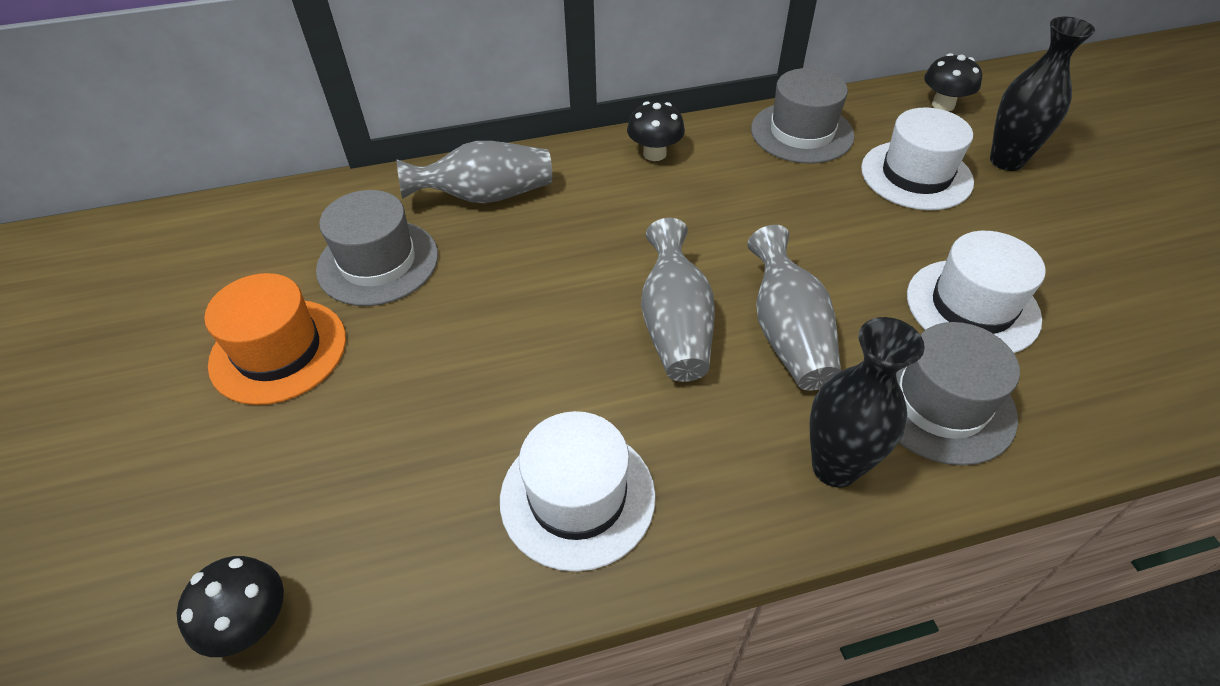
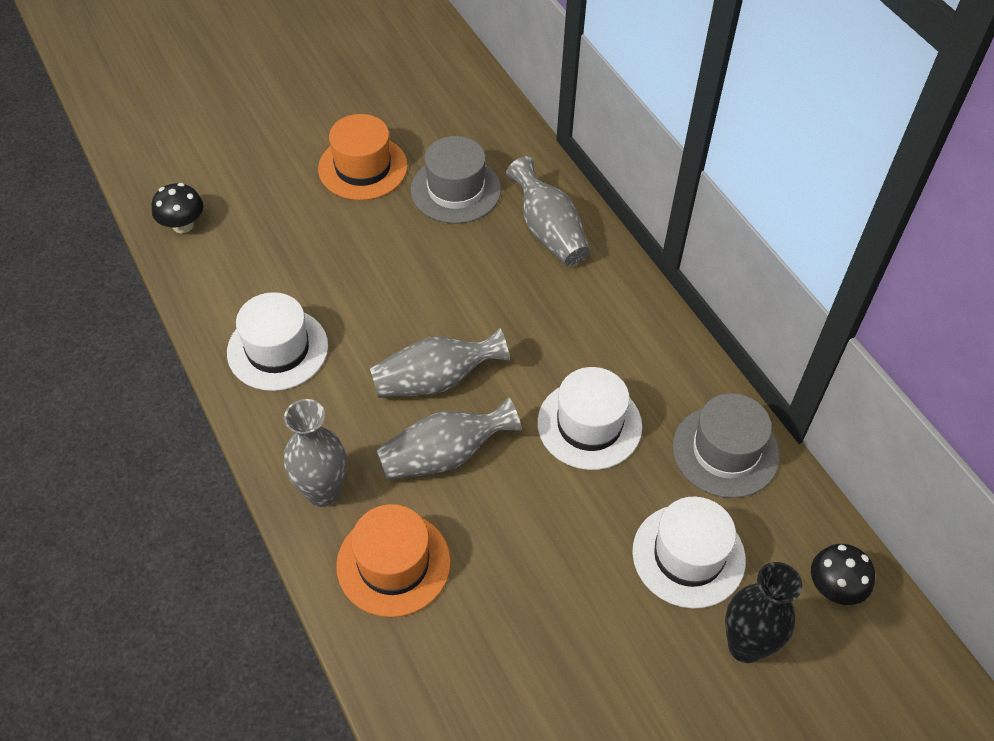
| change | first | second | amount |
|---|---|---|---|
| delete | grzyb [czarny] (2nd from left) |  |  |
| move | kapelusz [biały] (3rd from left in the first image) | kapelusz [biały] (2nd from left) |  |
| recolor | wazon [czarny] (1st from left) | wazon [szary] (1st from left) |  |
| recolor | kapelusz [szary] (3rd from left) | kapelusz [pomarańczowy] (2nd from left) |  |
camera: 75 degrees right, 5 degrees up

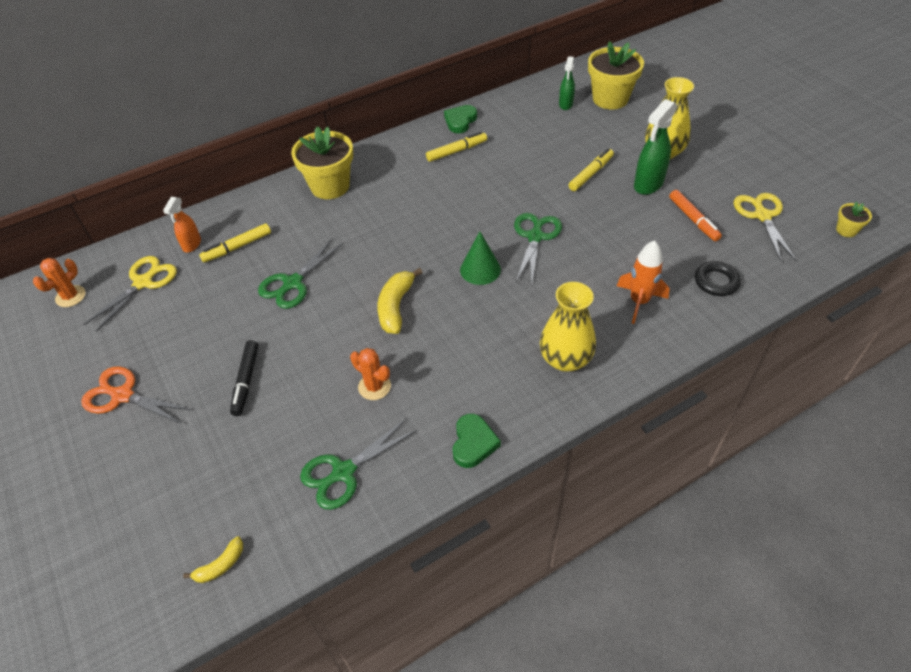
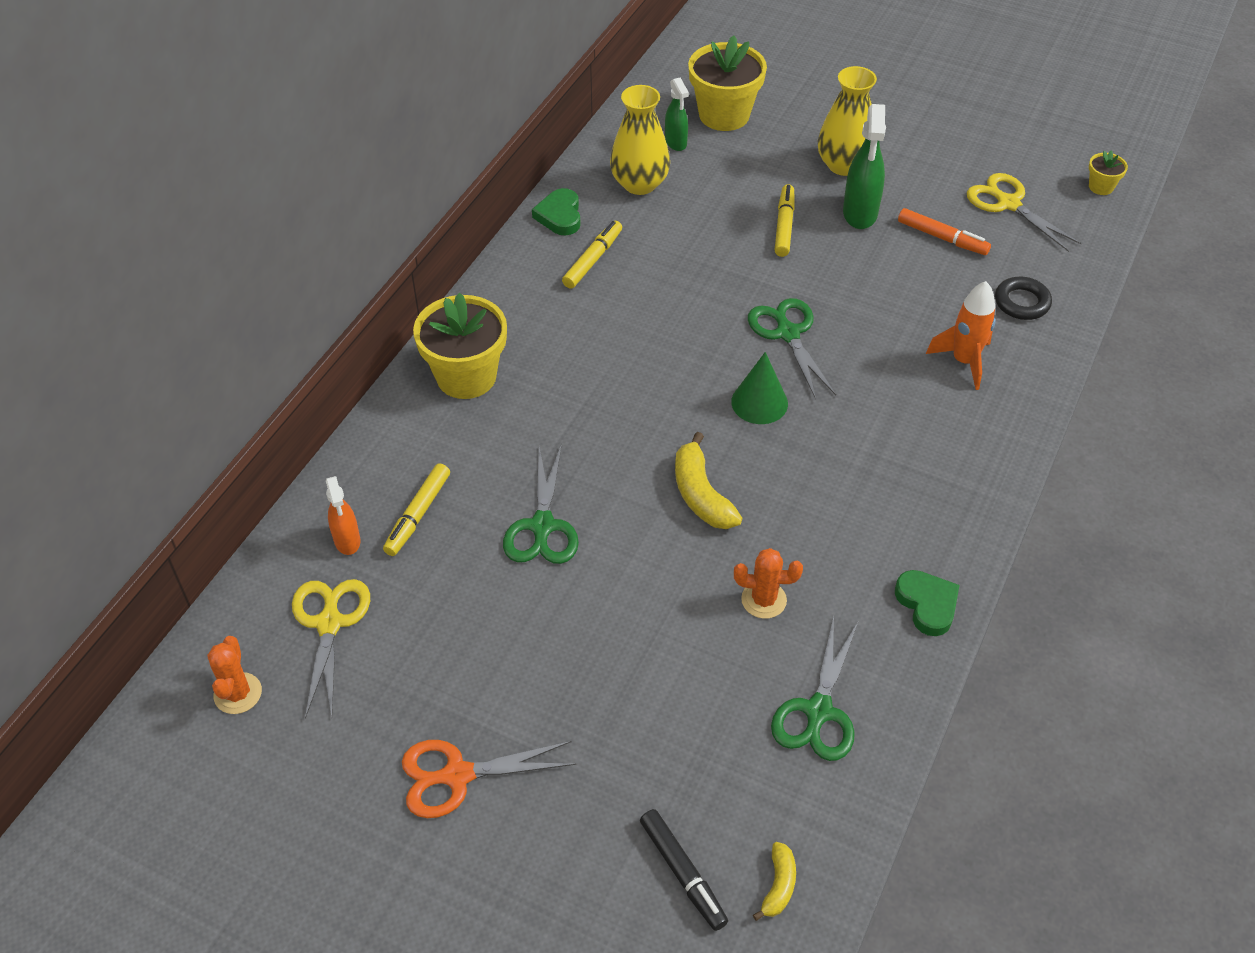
| change | first | second | amount |
|---|---|---|---|
| move | flamaster [czarny] |  |  |
| move | wazon [żółty] (1st from left) |  |  |
camera: 35 degrees left, 0 degrees up

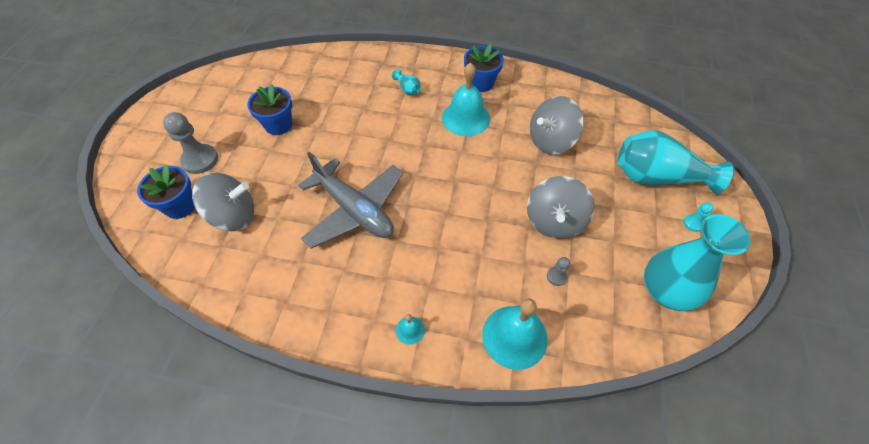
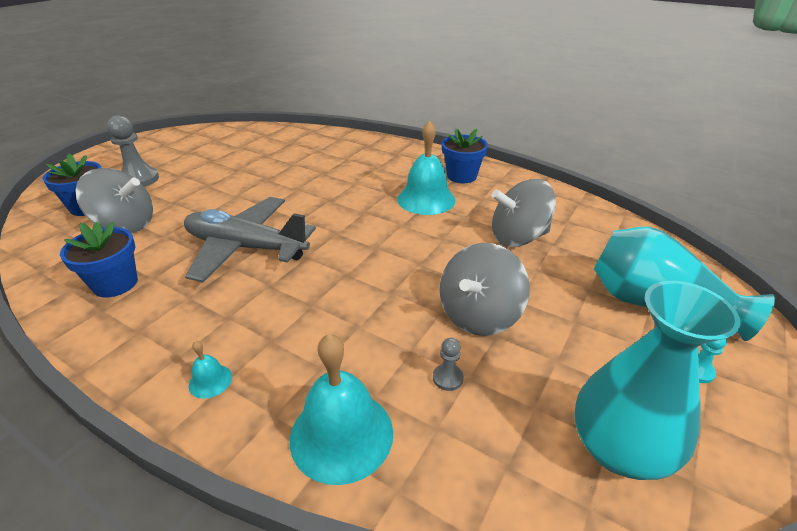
| change | first | second | amount |
|---|---|---|---|
| delete | wazon [turkusowy] (1st from left) |  |  |
| move | doniczka [niebieski] (2nd from left) |  |  |
| rotate | samolot [szary] |  | 135 degrees clockwise |
camera: 20 degrees right, 20 degrees down

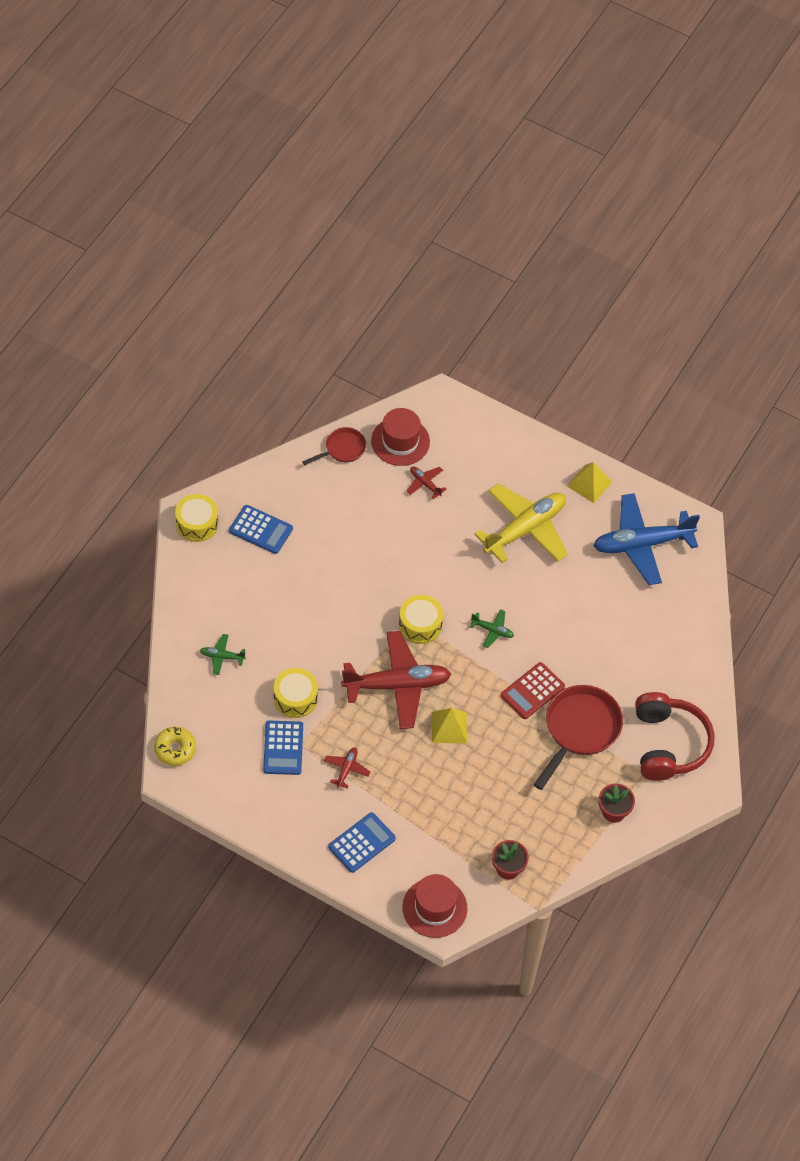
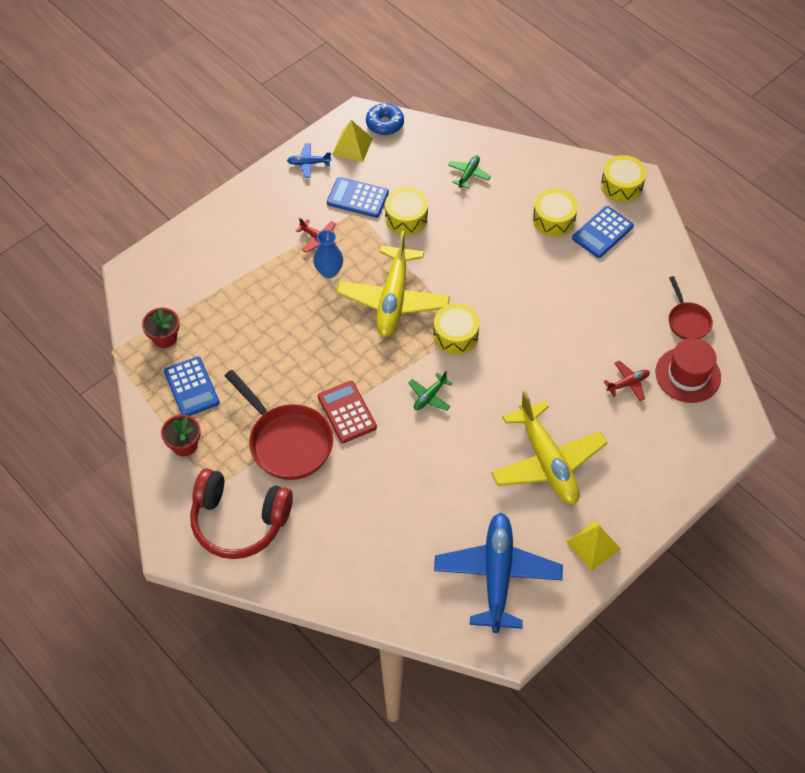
| change | first | second | amount |
|---|---|---|---|
| delete | kapelusz [czerwony] (2nd from left) |  |  |
| insert |  | samolot [niebieski] (1st from left) |  |
| insert |  | wazon [niebieski] |  |
| insert |  | bęben [żółty] (3rd from left) |  |
| move | kalkulator [niebieski] (3rd from left in the first image) | kalkulator [niebieski] (1st from left) |  |
| move | piramida [żółty] (1st from left) |  |  |
| recolor | donut [żółty] | donut [niebieski] |  |
| recolor | samolot [czerwony] (2nd from left) | samolot [żółty] (1st from left) |  |
camera: 110 degrees right, 0 degrees up

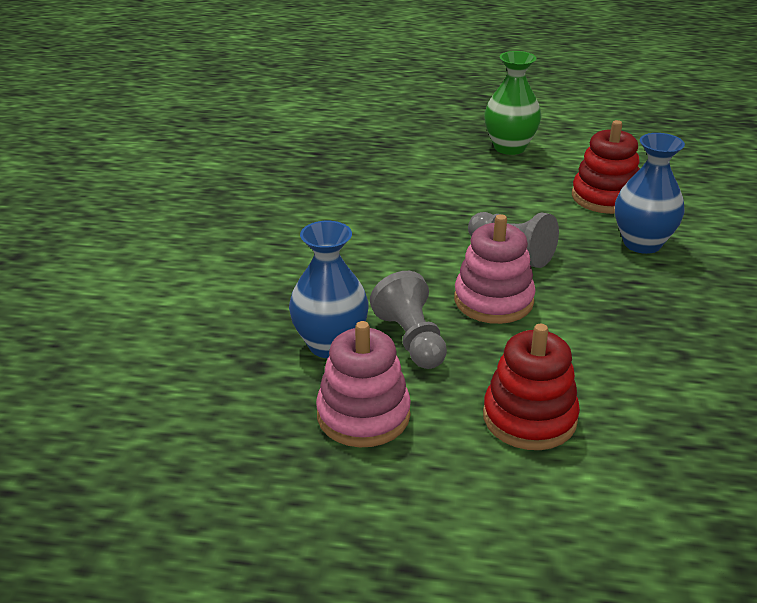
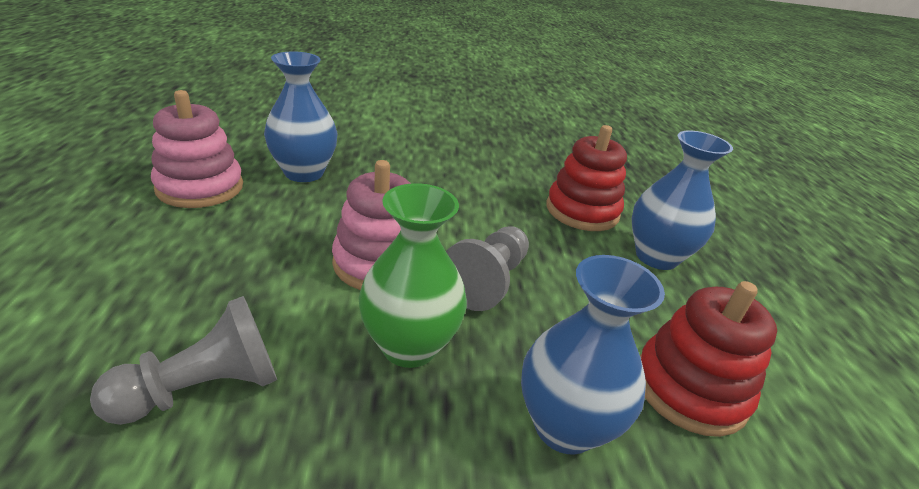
| change | first | second | amount |
|---|---|---|---|
| insert |  | wazon [niebieski] (3rd from left) |  |
| move | pionek [szary] (1st from left) |  |  |
| move | zabawka nakładanka [czerwony] (1st from left) |  |  |
| move | wazon [zielony] |  |  |
camera: 75 degrees right, 0 degrees up

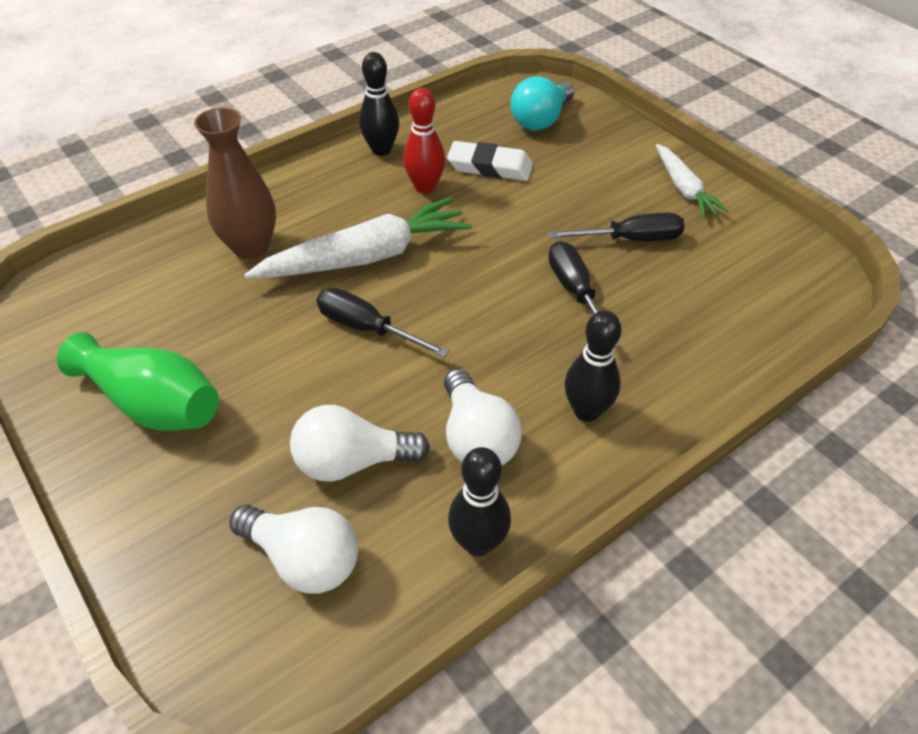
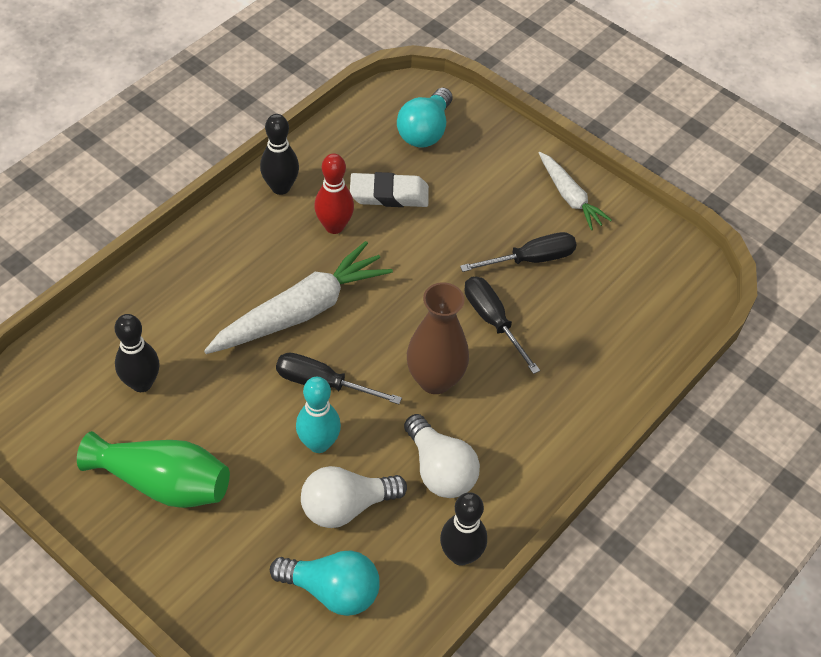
| change | first | second | amount |
|---|---|---|---|
| insert |  | kręgiel [turkusowy] |  |
| move | wazon [brązowy] |  |  |
| move | kręgiel [czarny] (3rd from left in the first image) | kręgiel [czarny] (1st from left) |  |
| recolor | żarówka [biały] (1st from left) | żarówka [turkusowy] (1st from left) |  |
camera: 15 degrees left, 5 degrees up

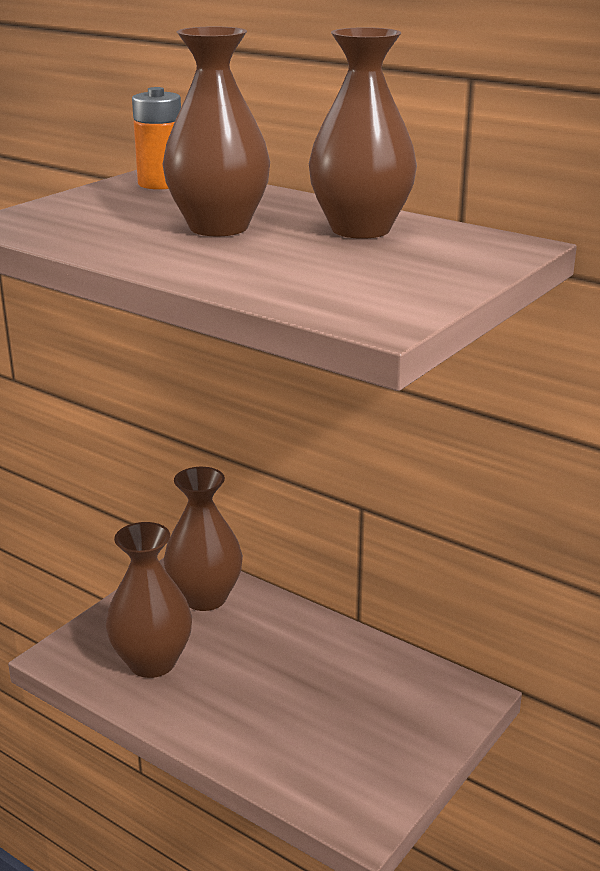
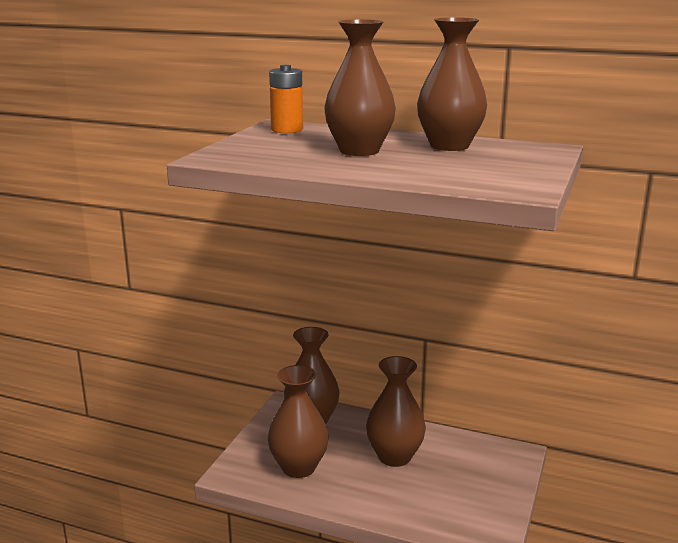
| change | first | second | amount |
|---|---|---|---|
| insert |  | wazon [brązowy] (4th from left) |  |
camera: 15 degrees left, 5 degrees down

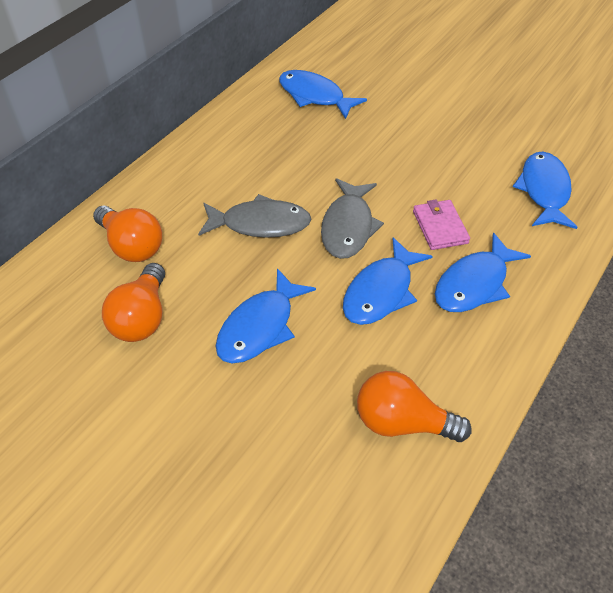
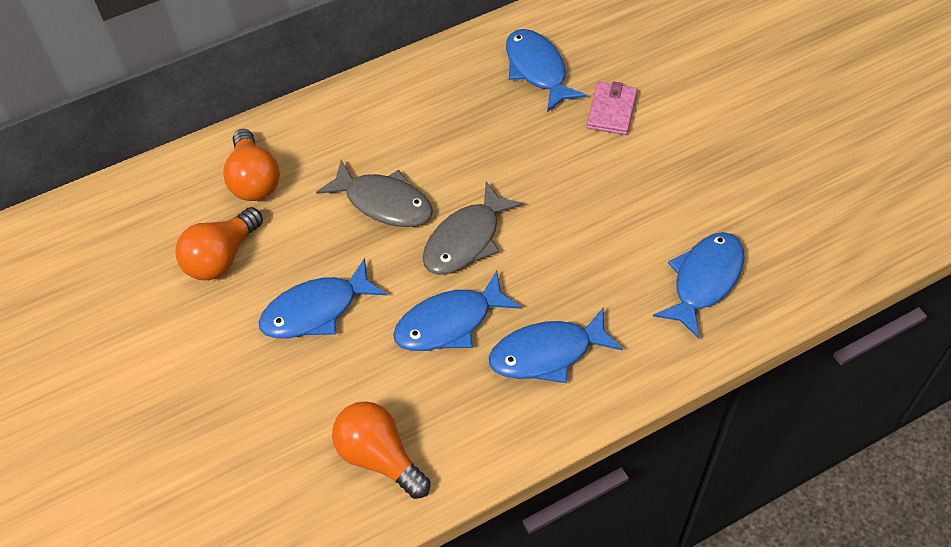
| change | first | second | amount |
|---|---|---|---|
| move | portfel [różowy] |  |  |
camera: 30 degrees right, 5 degrees up

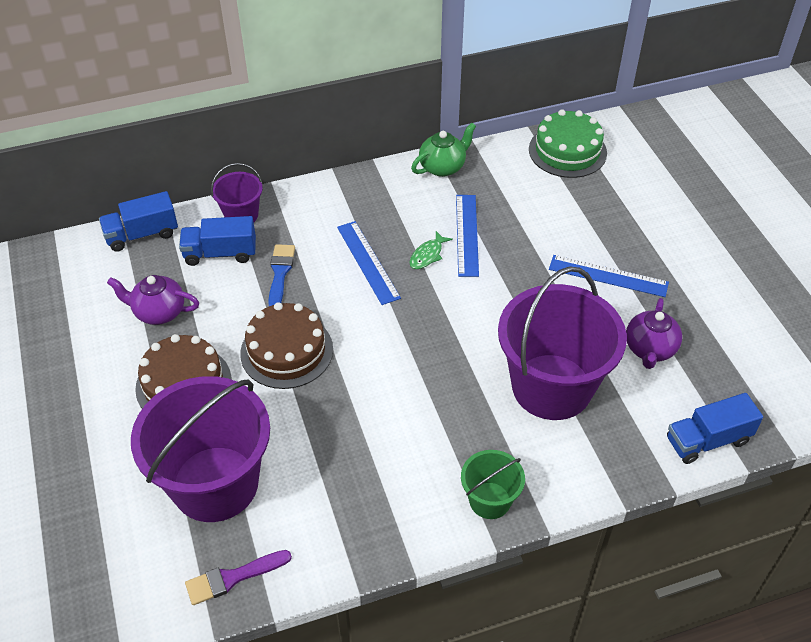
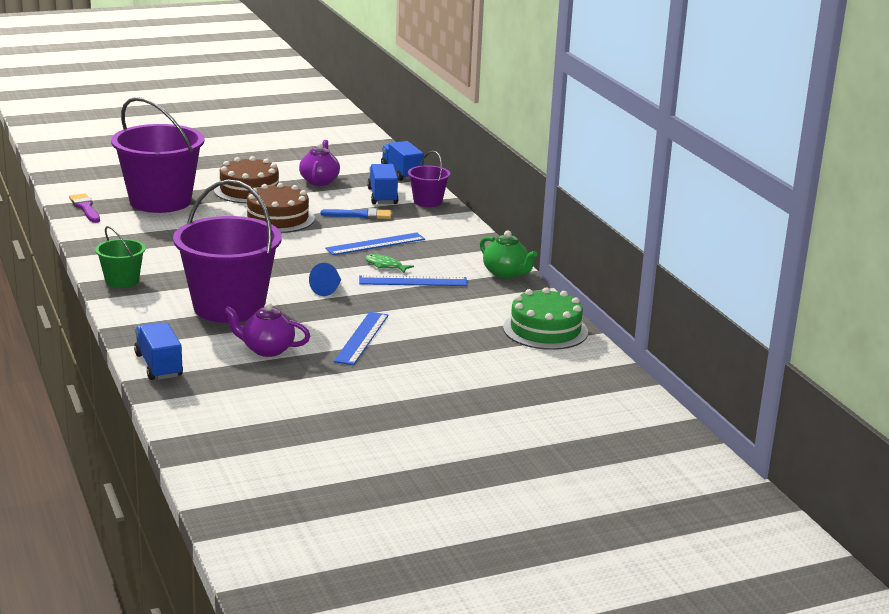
| change | first | second | amount |
|---|---|---|---|
| insert |  | stożek [niebieski] |  |
camera: 85 degrees right, 25 degrees down

